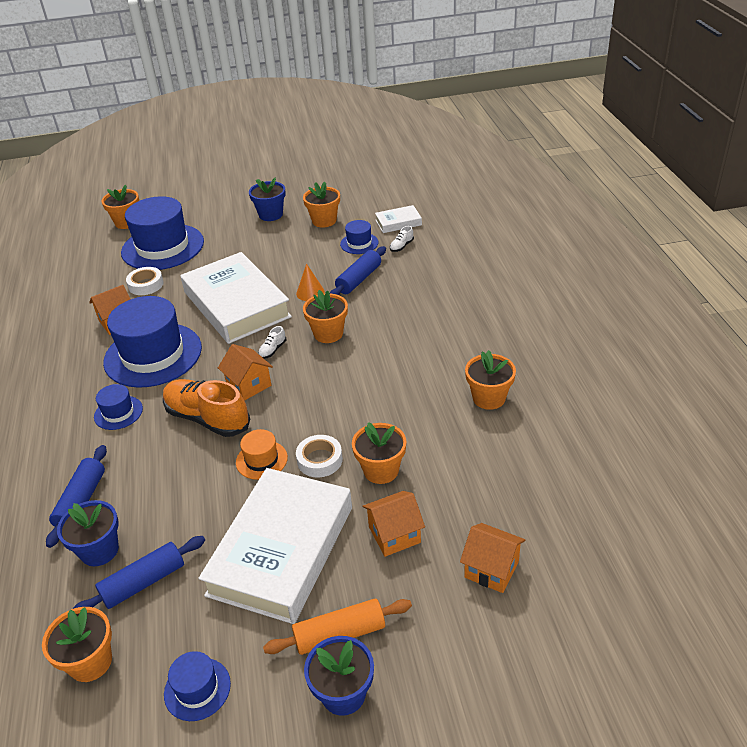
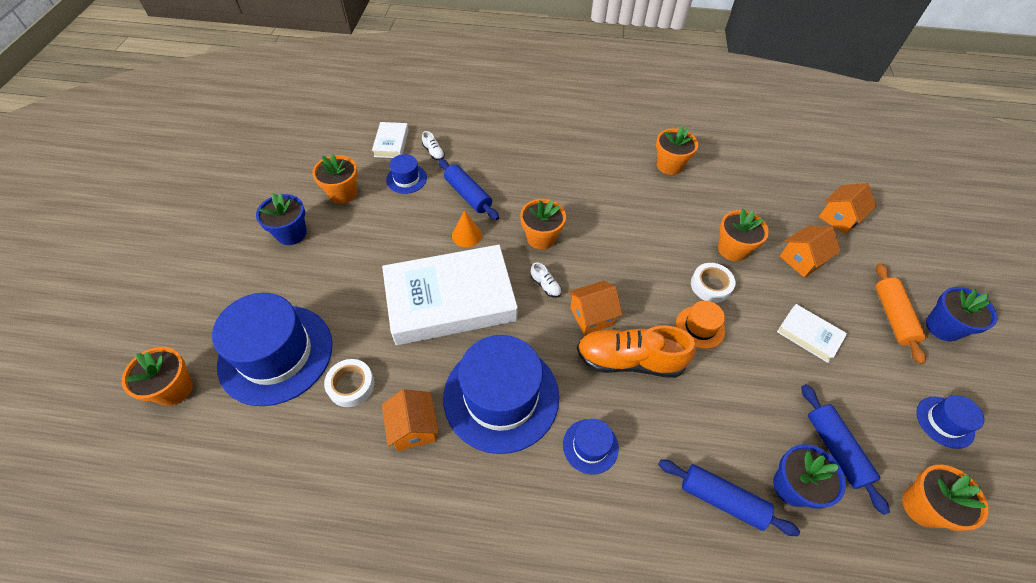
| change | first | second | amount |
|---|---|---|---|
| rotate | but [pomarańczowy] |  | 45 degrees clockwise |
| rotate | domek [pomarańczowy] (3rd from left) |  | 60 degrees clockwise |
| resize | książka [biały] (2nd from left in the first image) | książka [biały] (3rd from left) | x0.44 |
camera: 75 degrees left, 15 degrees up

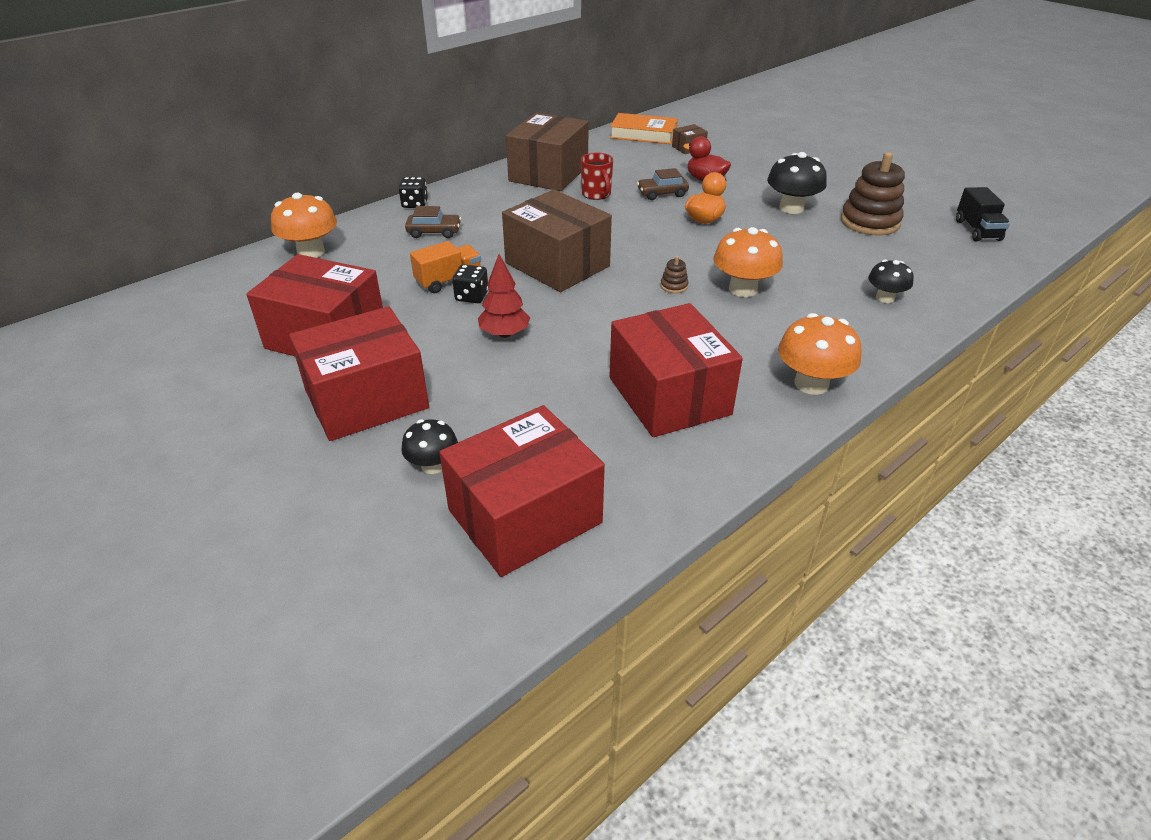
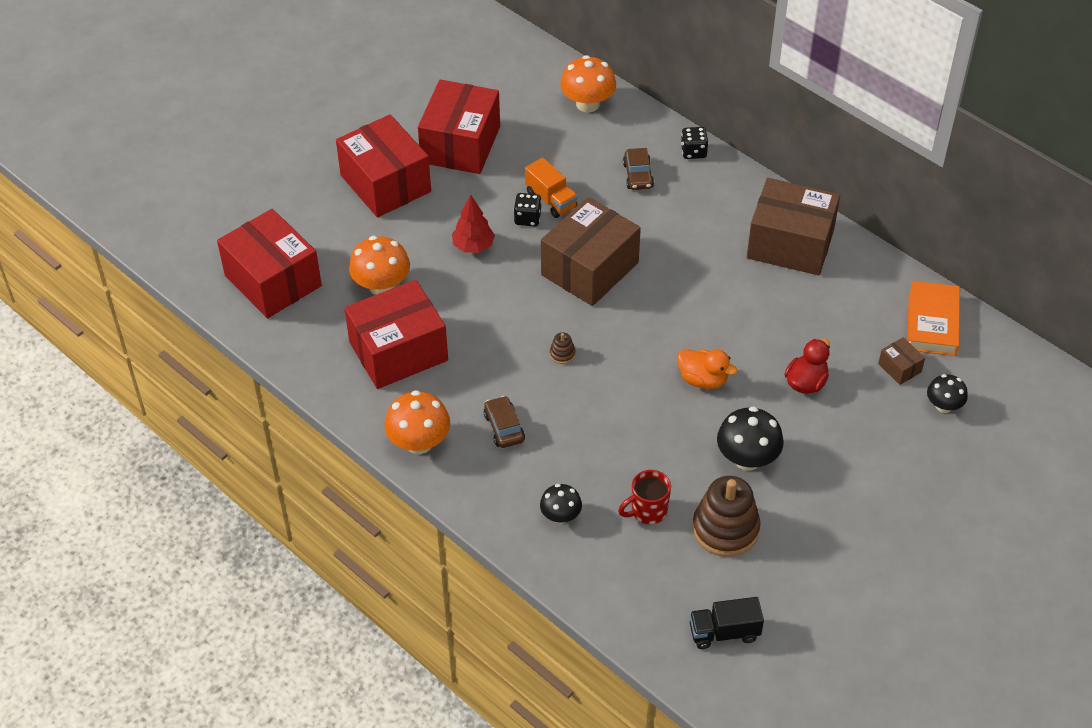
| change | first | second | amount |
|---|---|---|---|
| move | grzyb [czarny] (1st from left in the first image) | grzyb [czarny] (3rd from left) |  |
| move | kubek [czerwony] |  |  |
| move | samochód [brązowy] (2nd from left in the first image) | samochód [brązowy] (1st from left) |  |
| move | grzyb [pomarańczowy] (2nd from left in the first image) | grzyb [pomarańczowy] (1st from left) |  |
camera: 85 degrees right, 10 degrees up

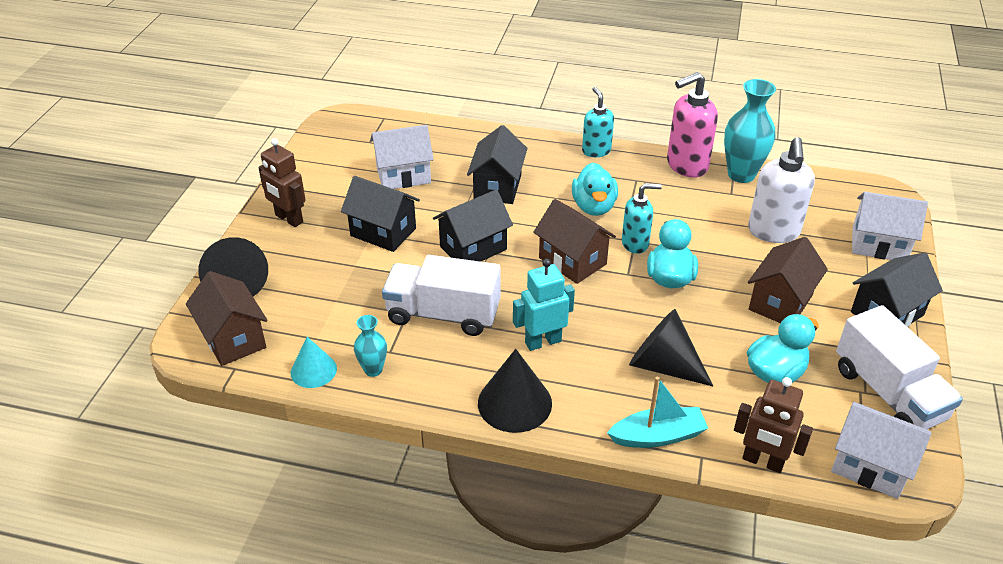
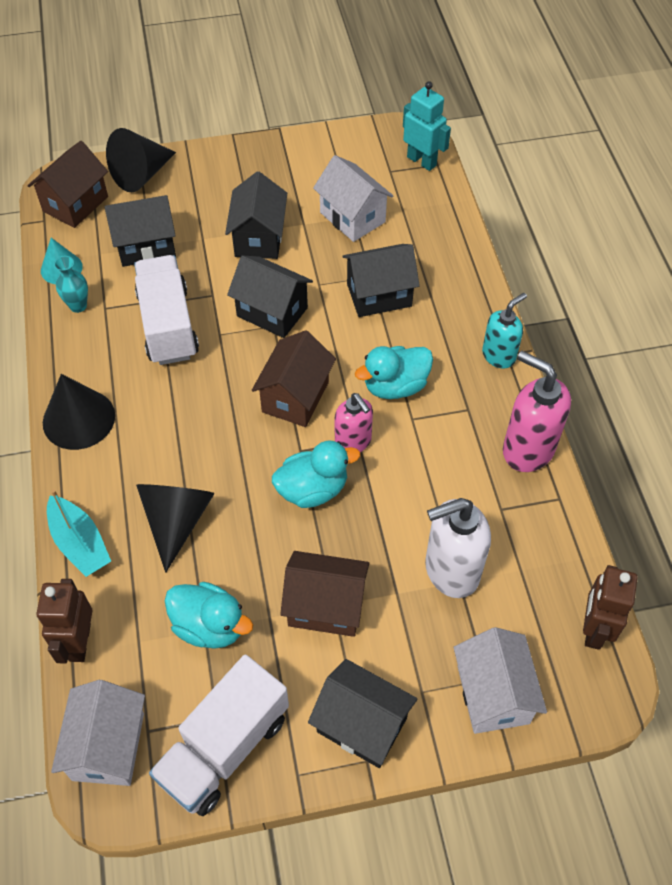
| change | first | second | amount |
|---|---|---|---|
| delete | wazon [turkusowy] (2nd from left) |  |  |
| insert |  | domek [czarny] (1st from left) |  |
| move | robot [brązowy] (1st from left in the first image) | robot [brązowy] (2nd from left) |  |
| move | robot [turkusowy] |  |  |
| recolor | dozownik mydła [turkusowy] (2nd from left) | dozownik mydła [różowy] (1st from left) |  |
camera: 65 degrees right, 15 degrees up

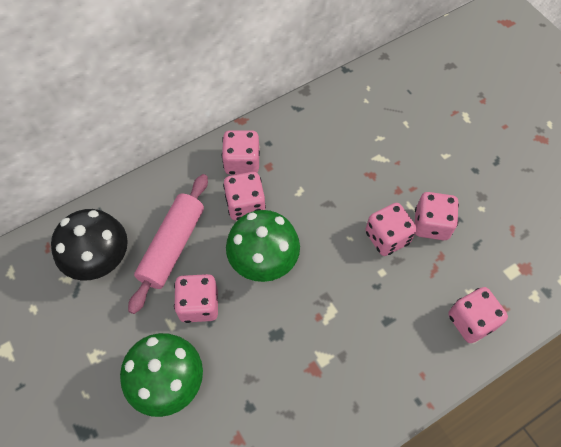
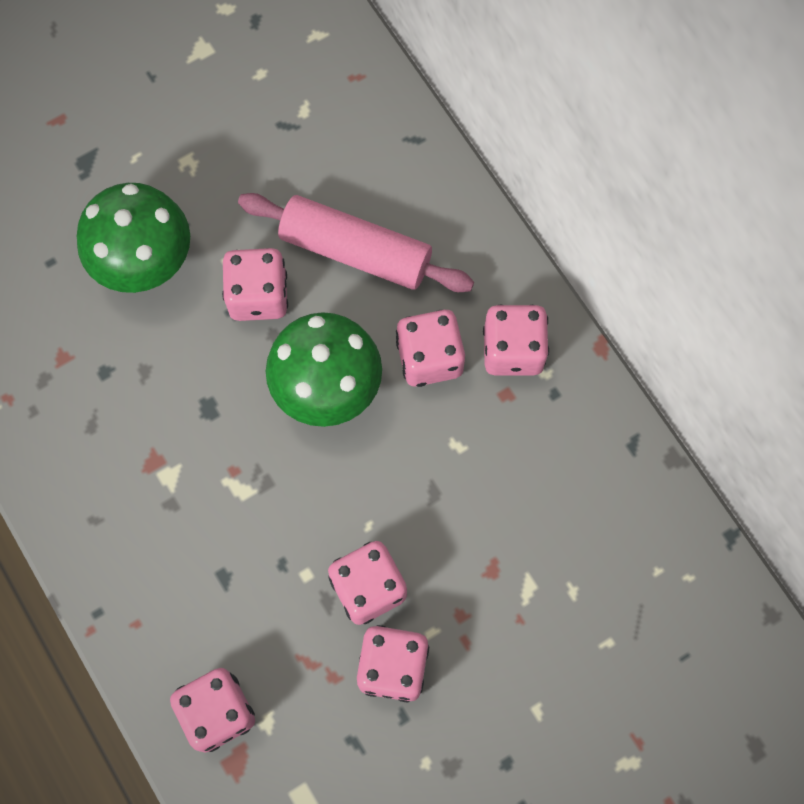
| change | first | second | amount |
|---|---|---|---|
| delete | grzyb [czarny] |  |  |
camera: 90 degrees right, 10 degrees up

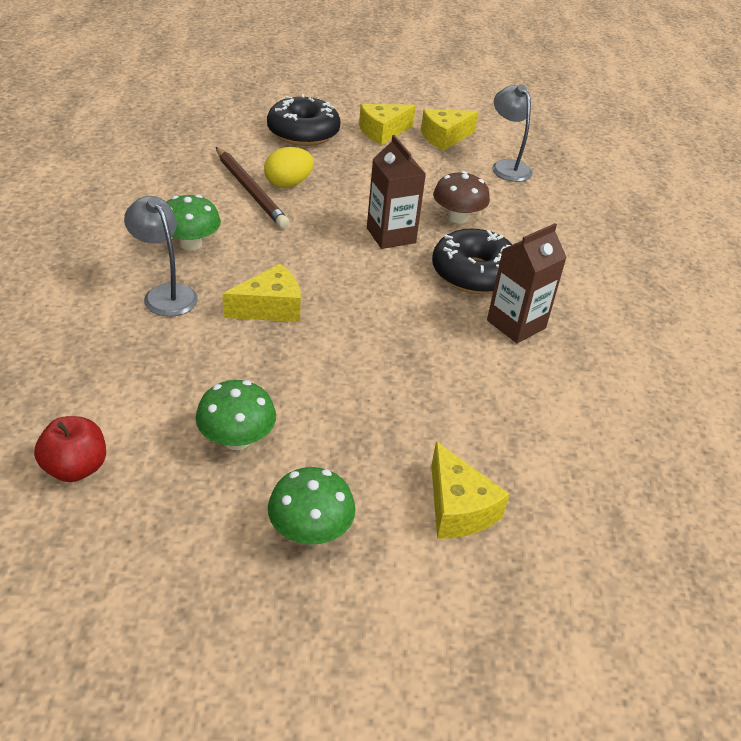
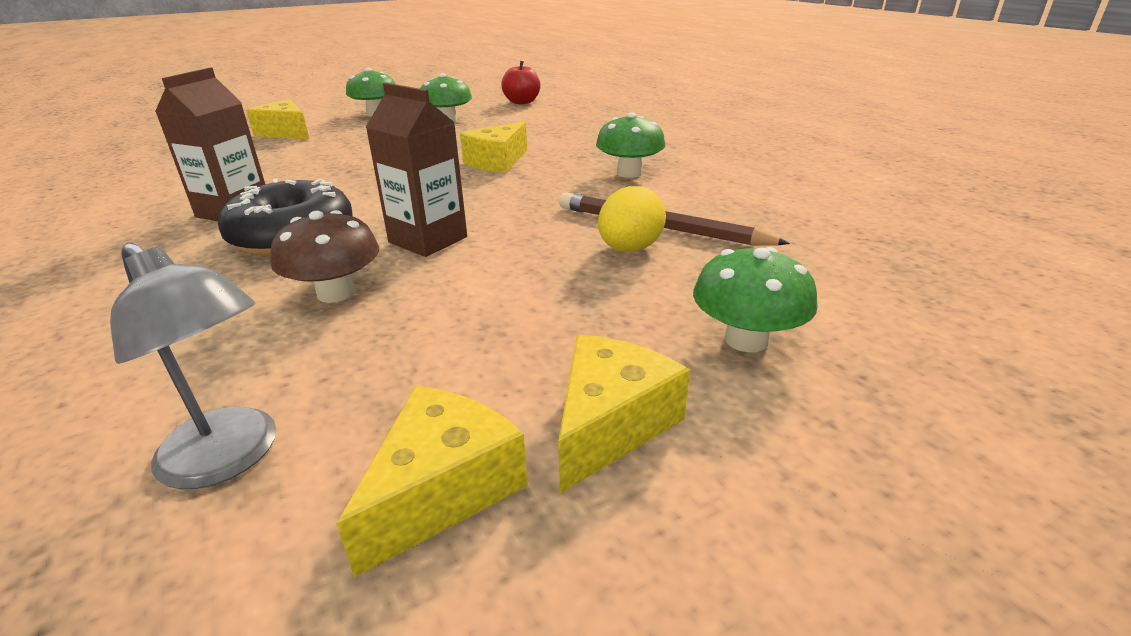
| change | first | second | amount |
|---|---|---|---|
| delete | lampka [szary] (1st from left) |  |  |
| replace | donut [czarny] (1st from left) | grzyb [zielony] (4th from left) |  |
camera: 155 degrees right, 10 degrees down

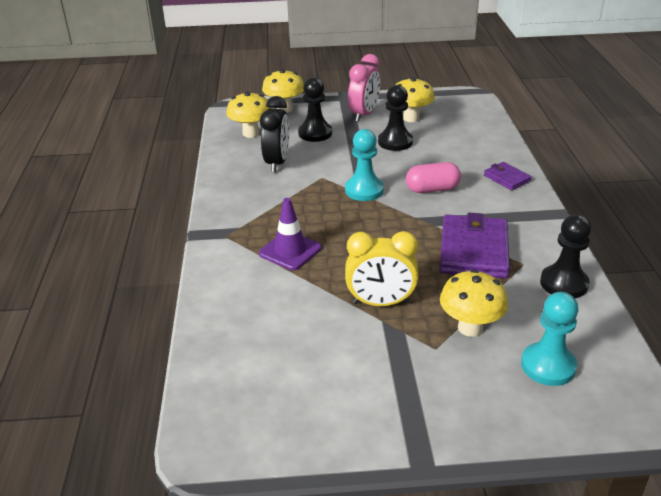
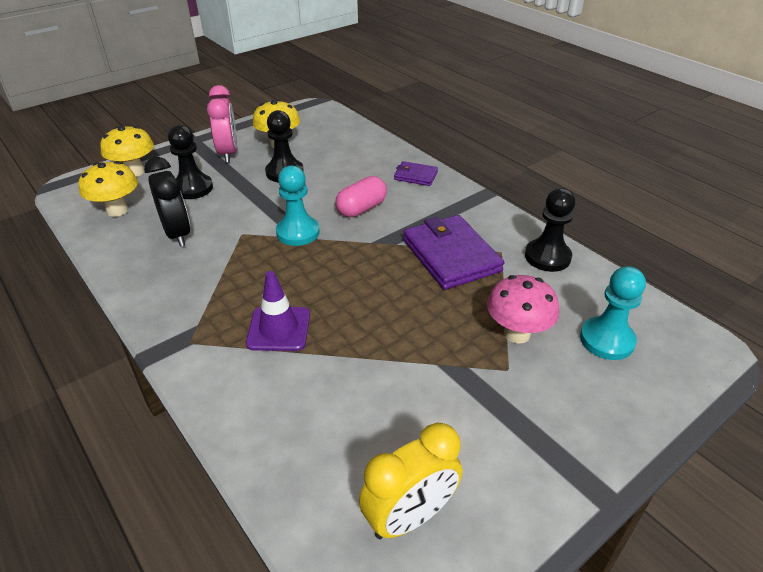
| change | first | second | amount |
|---|---|---|---|
| move | budzik [żółty] |  |  |
| recolor | grzyb [żółty] (4th from left) | grzyb [różowy] |  |
camera: 35 degrees left, 5 degrees up

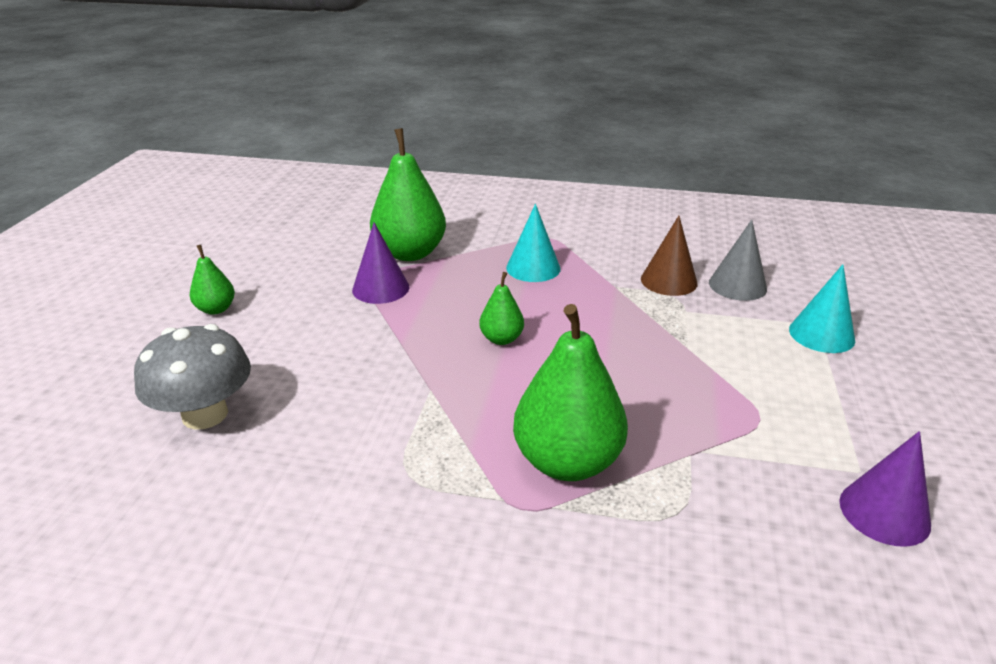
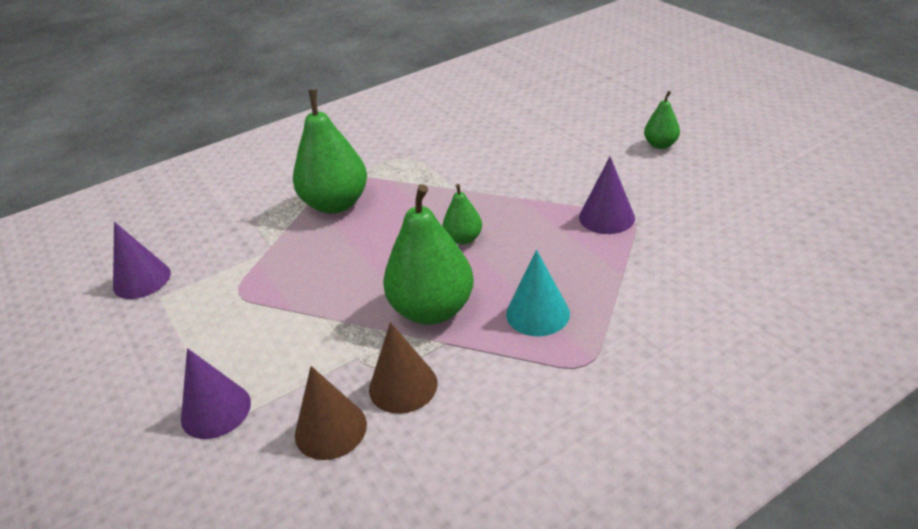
| change | first | second | amount |
|---|---|---|---|
| delete | grzyb [szary] |  |  |
| move | gruszka [zielony] (2nd from left) |  |  |
| recolor | stożek [szary] | stożek [brązowy] (1st from left) |  |
| recolor | stożek [turkusowy] (2nd from left) | stożek [fioletowy] (2nd from left) |  |
camera: 140 degrees right, 5 degrees up

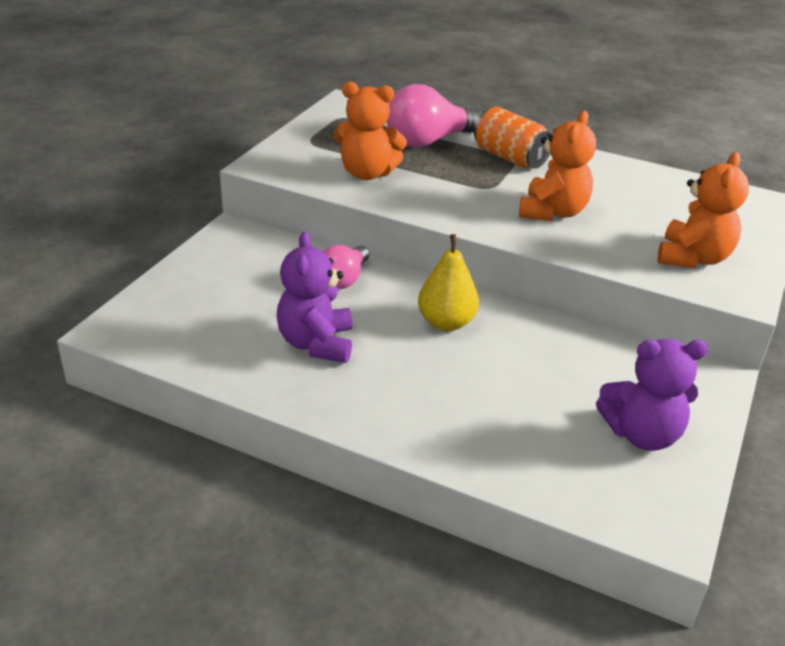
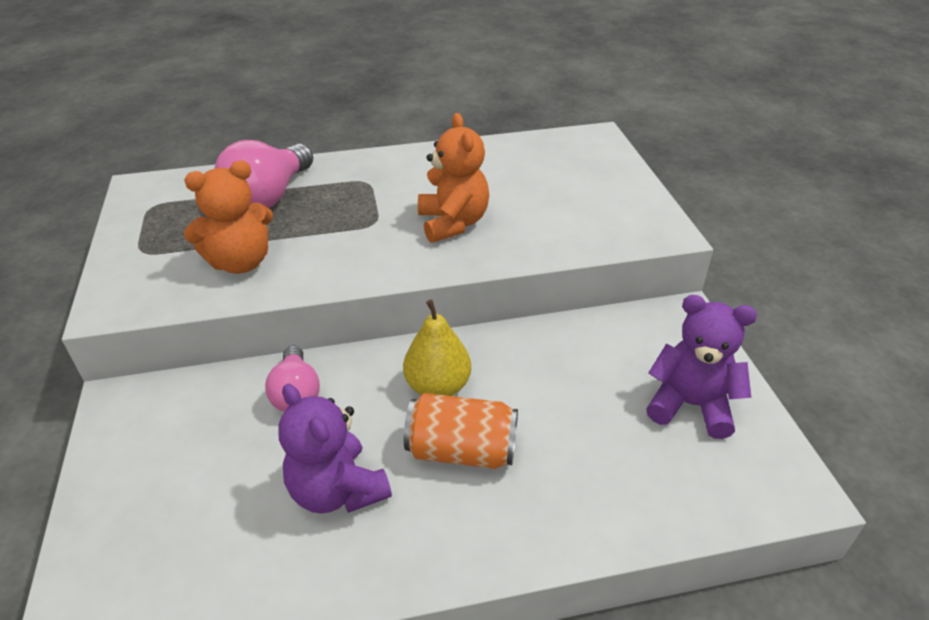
| change | first | second | amount |
|---|---|---|---|
| delete | miś [pomarańczowy] (3rd from left) |  |  |
| move | puszka [pomarańczowy] |  |  |
| rotate | miś [fioletowy] (2nd from left) |  | 120 degrees counterclockwise |
camera: 35 degrees left, 5 degrees up

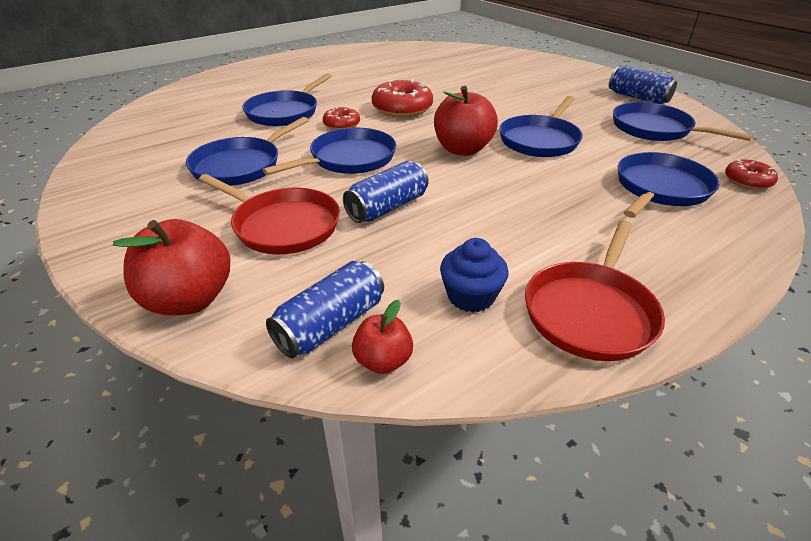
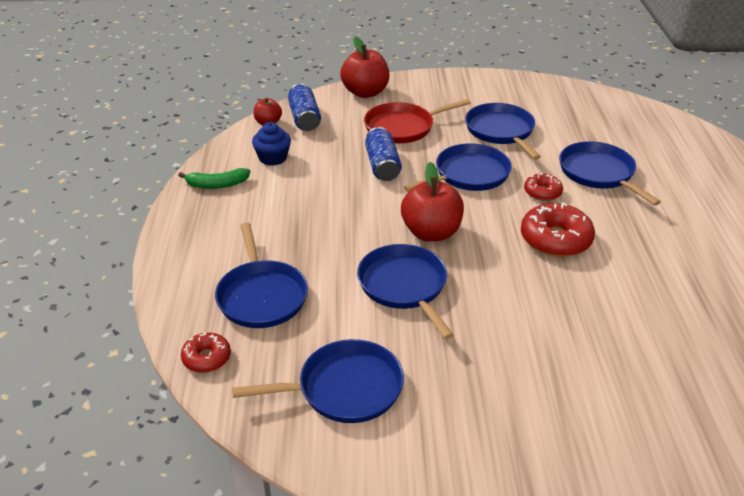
| change | first | second | amount |
|---|---|---|---|
| delete | puszka [niebieski] (3rd from left) |  |  |
| replace | patelnia [czerwony] (2nd from left) | banan [zielony] |  |
| rotate | patelnia [niebieski] (3rd from left in the first image) | patelnia [niebieski] (4th from left) | 120 degrees counterclockwise |
camera: 125 degrees right, 0 degrees up

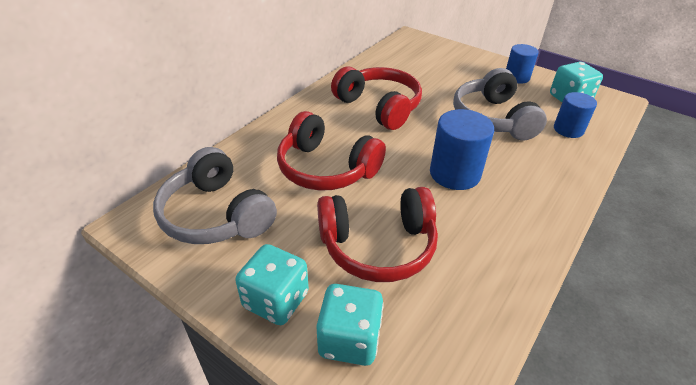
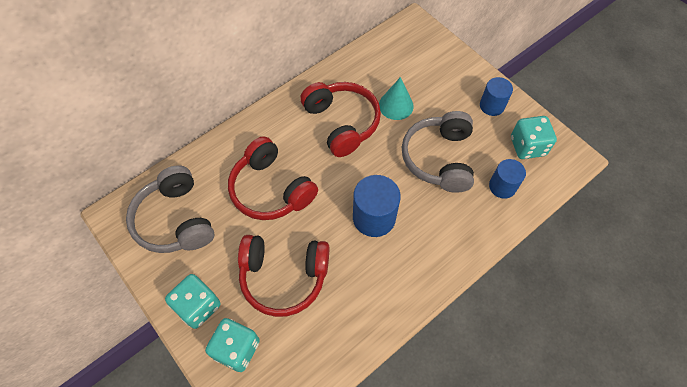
| change | first | second | amount |
|---|---|---|---|
| insert |  | stożek [turkusowy] |  |
camera: 15 degrees right, 20 degrees up

